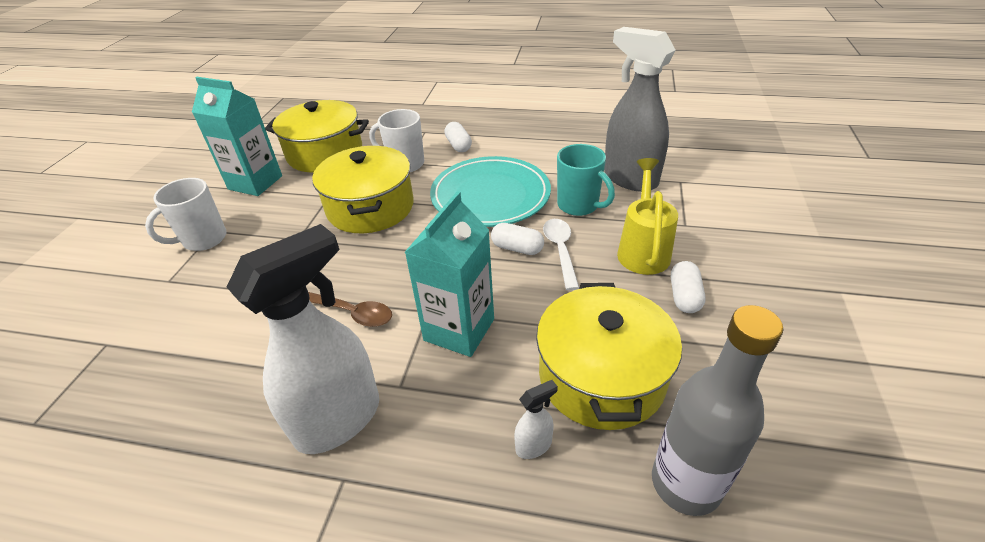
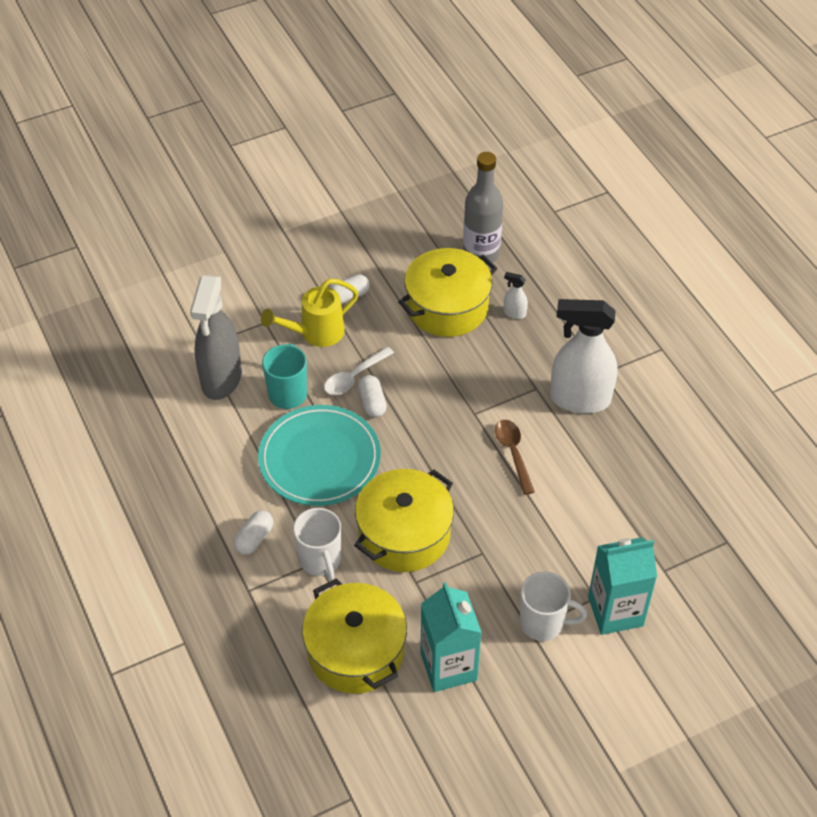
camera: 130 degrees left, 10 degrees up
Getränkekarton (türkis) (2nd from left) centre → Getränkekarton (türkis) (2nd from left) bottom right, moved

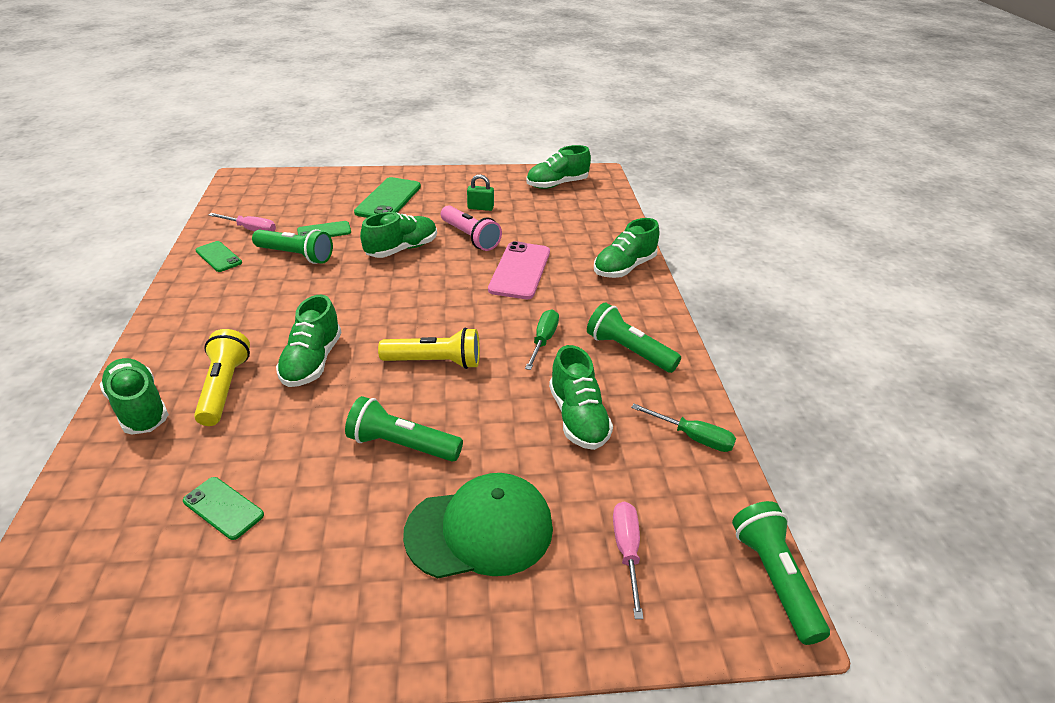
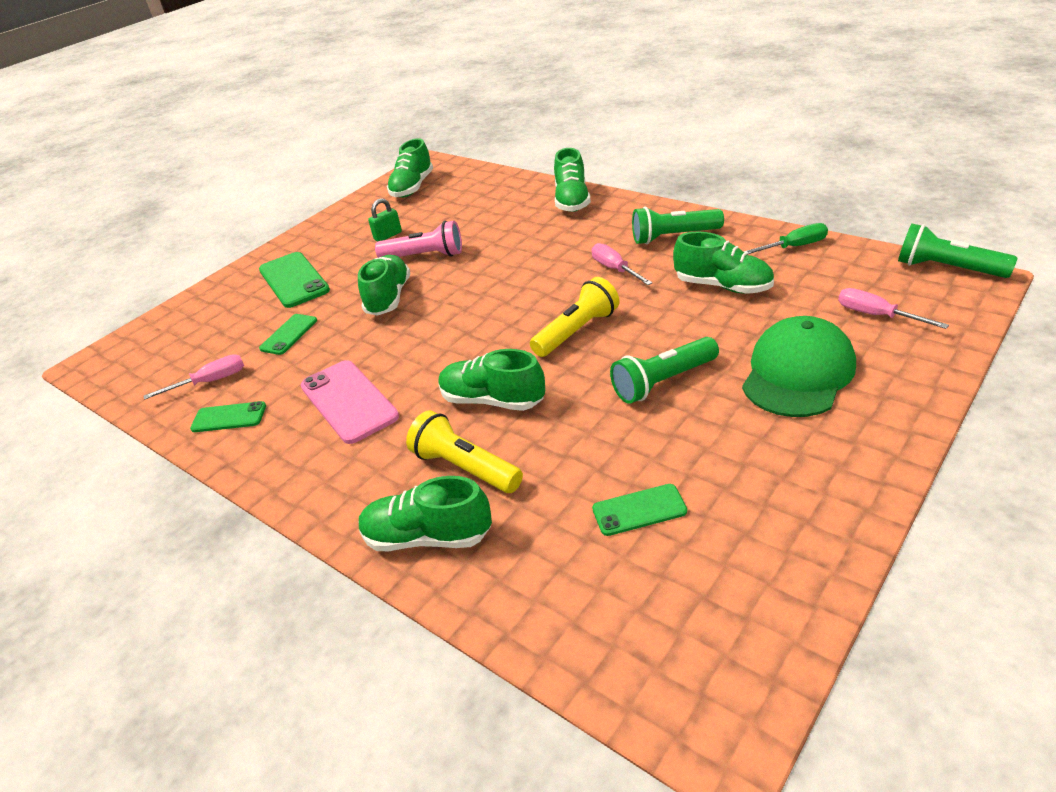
camera: 40 degrees left, 0 degrees up
Taschenlampe (grün) (1st from left) middle left → -
Handy (rosa) centre → Handy (rosa) middle left, moved
Schuh (grün) (2nd from left in the first image) middle left → Schuh (grün) (4th from left) centre, 150 degrees clockwise
Schraubenzieher (grün) (1st from left) centre → Schraubenzieher (rosa) (2nd from left) centre

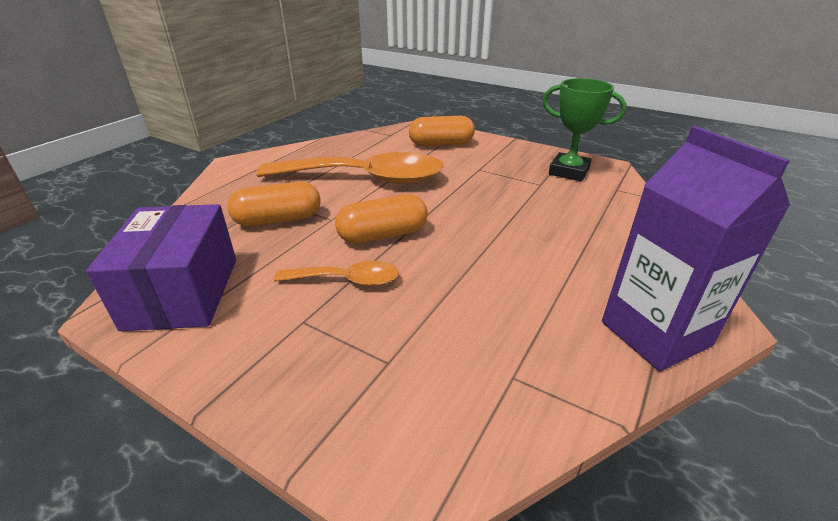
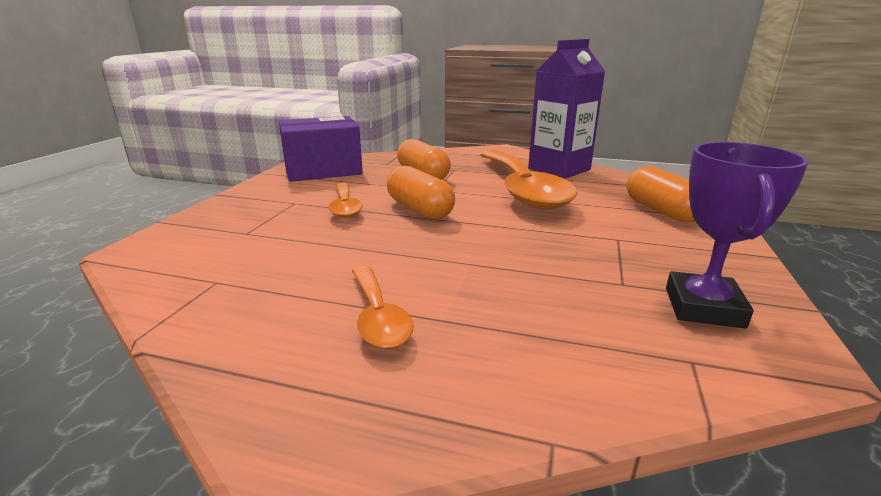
camera: 75 degrees right, 10 degrees down
Pokal (grün) top right → Pokal (lila) middle right
Getränkekarton (lila) middle right → Getränkekarton (lila) top centre, moved
- → Löffel (orange) (2nd from left) centre

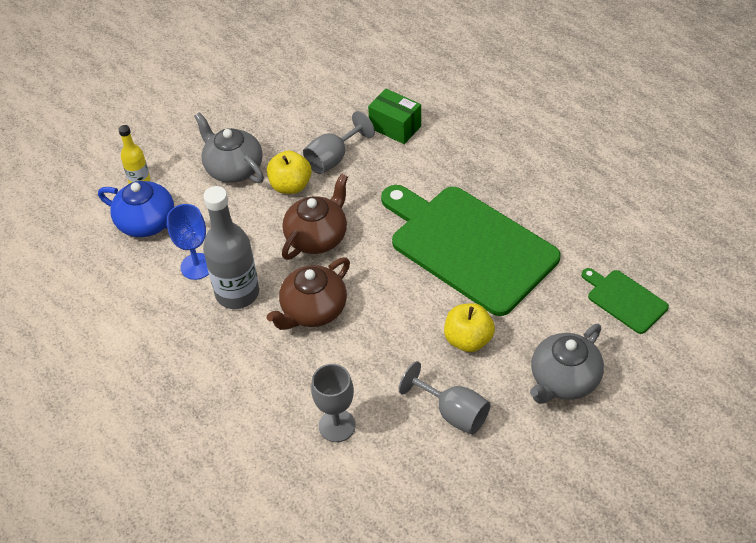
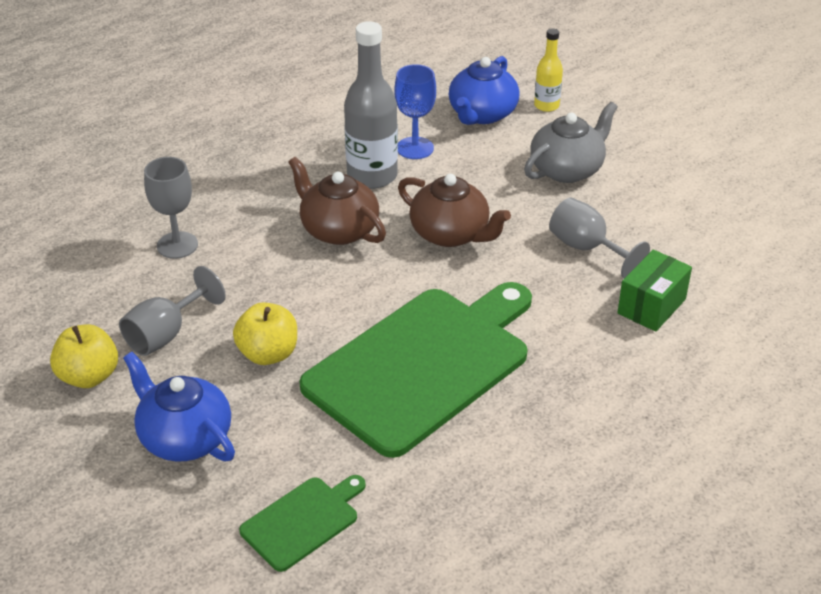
camera: 90 degrees right, 10 degrees down
Apfel (gelb) (1st from left) top centre → Apfel (gelb) (1st from left) middle left, moved
Teekanne (grau) (2nd from left) bottom right → Teekanne (blau) (1st from left) bottom left

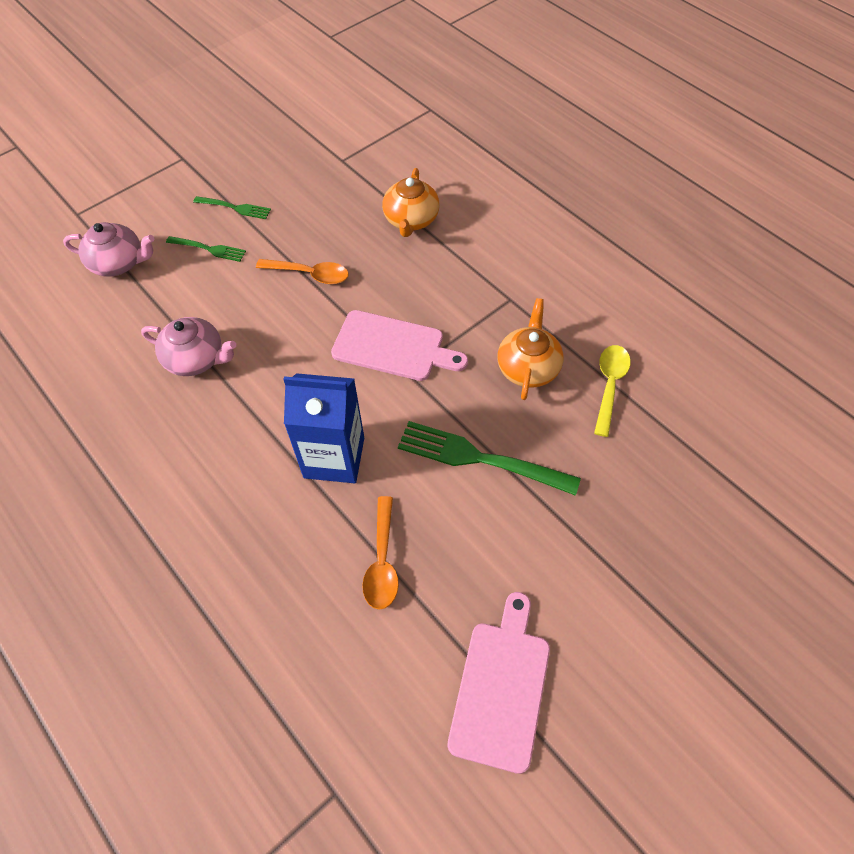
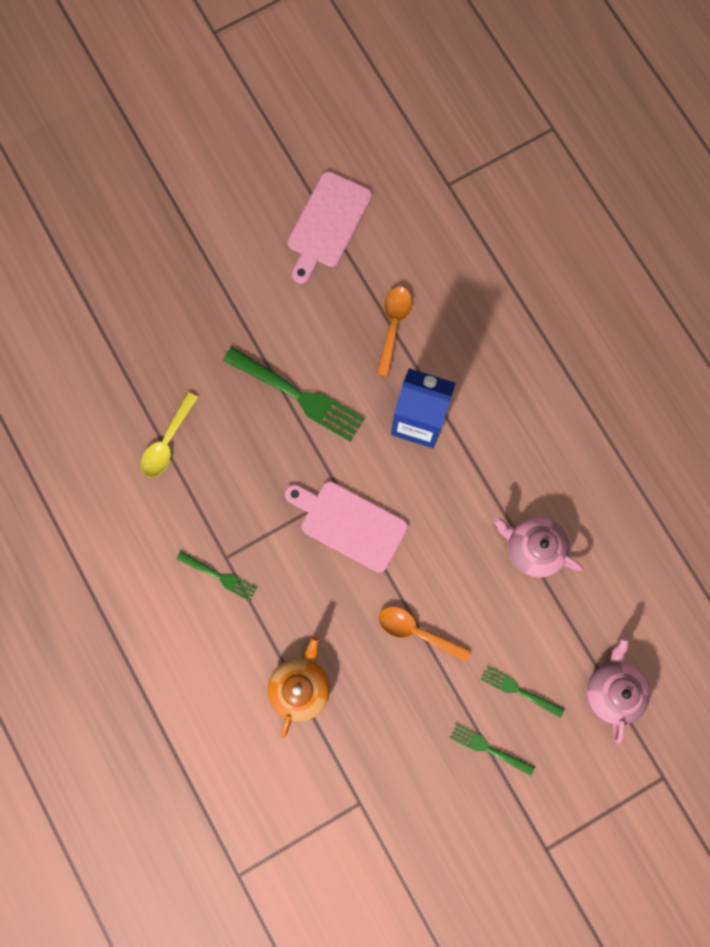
camera: 170 degrees left, 20 degrees up
Teekanne (rosa) (1st from left in the first image) top left → Teekanne (rosa) (2nd from left) bottom right, 75 degrees clockwise
Teekanne (orange) (2nd from left) centre → -
- → Gabel (grün) (1st from left) middle left

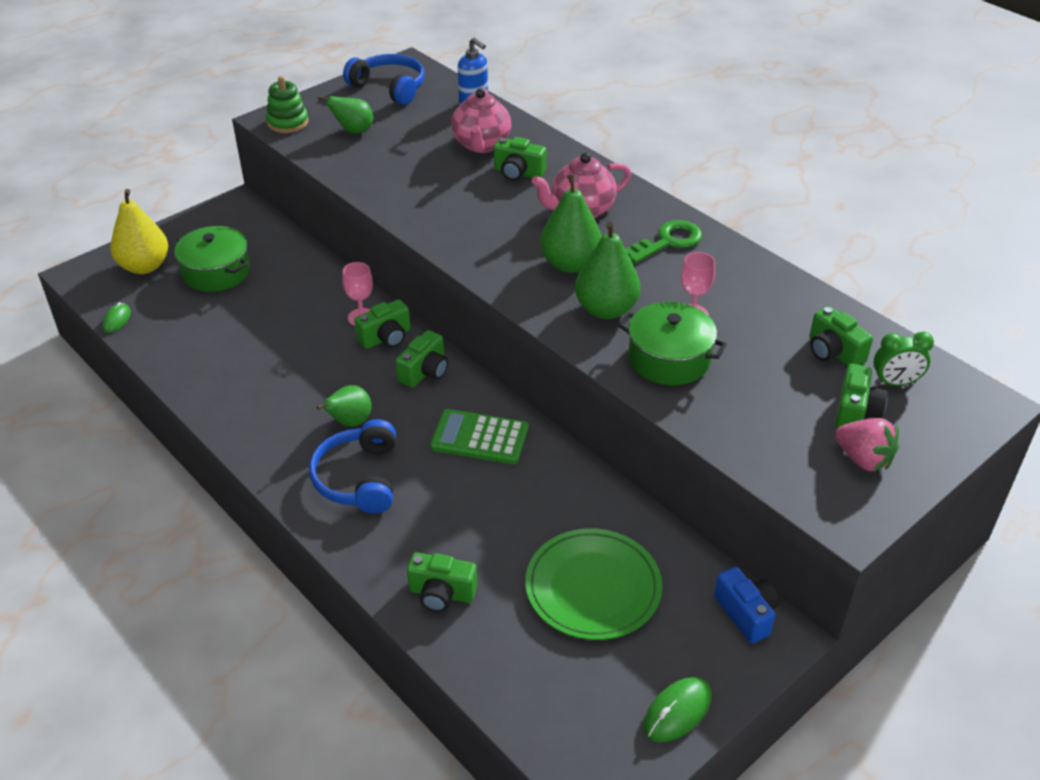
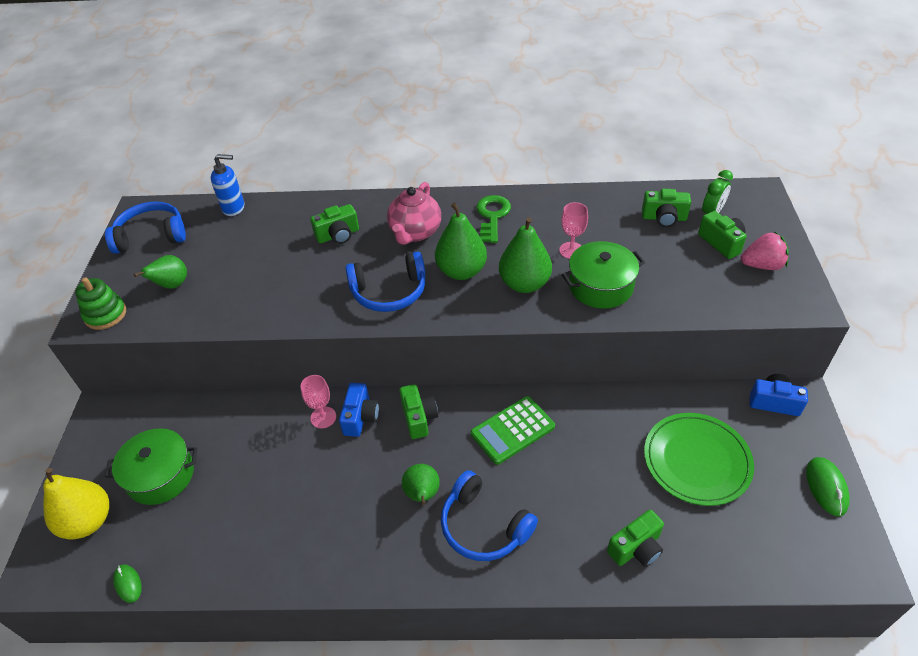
camera: 45 degrees left, 5 degrees up
Teekanne (rosa) (1st from left) top centre → -
Kamera (grün) (1st from left) centre → Kamera (blau) (1st from left) centre
- → Kopfhörer (blau) (2nd from left) centre

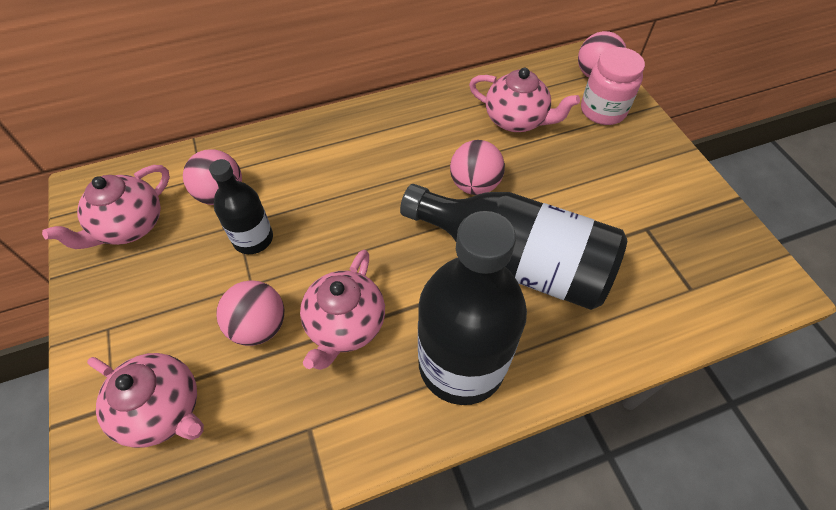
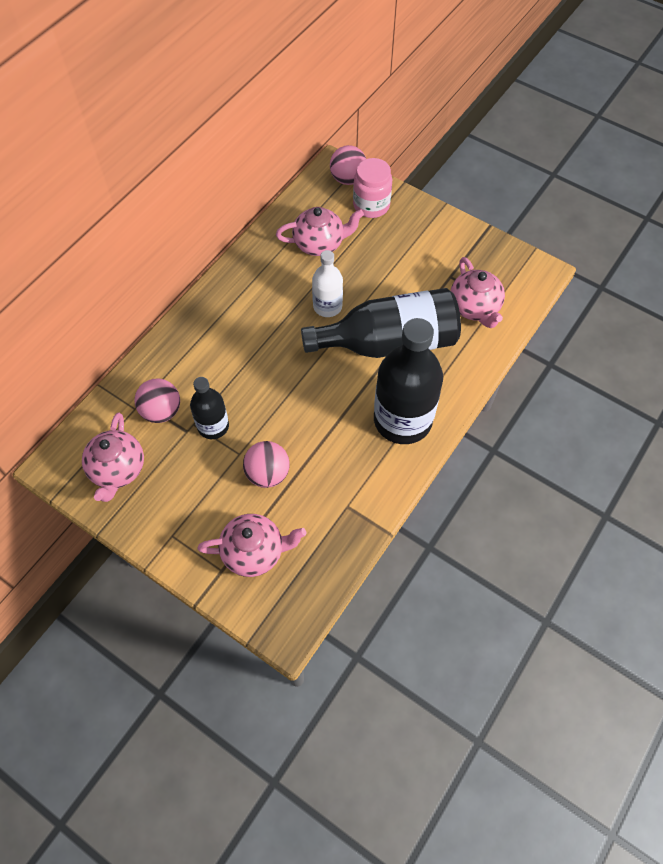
camera: 35 degrees left, 5 degrees up
Ball (rosa) (3rd from left) top centre → Flasche (weiß) top centre
Teekanne (rosa) (3rd from left in the first image) centre → Teekanne (rosa) (4th from left) middle right, moved

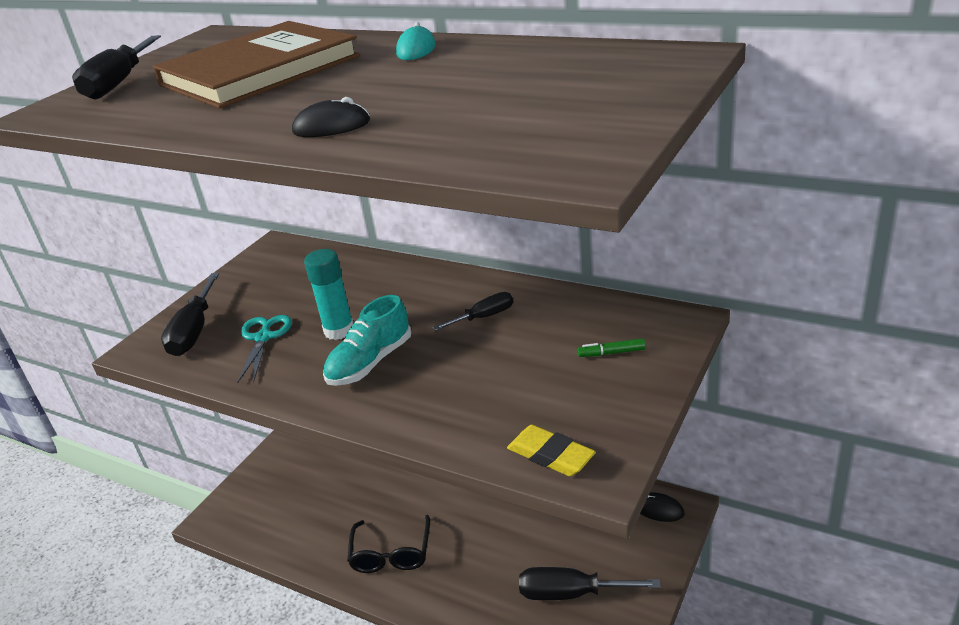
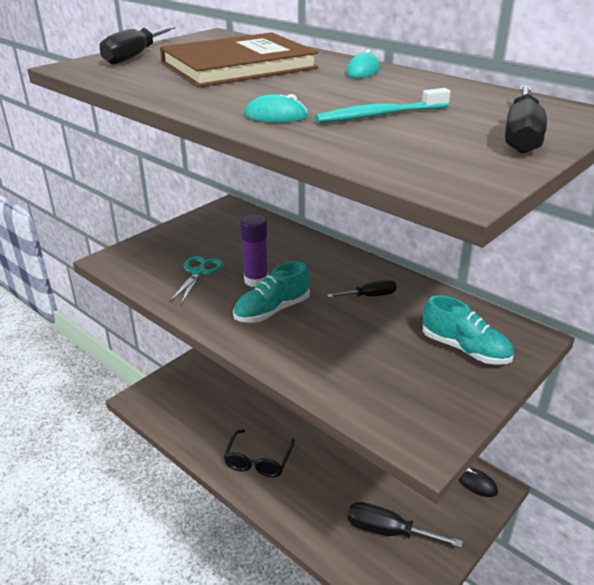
camera: 10 degrees right, 0 degrees up
Computermaus (schwarz) (1st from left) top centre → Computermaus (türkis) (1st from left) top centre
Klebestift (türkis) centre → Klebestift (lila) centre
Schraubenzieher (schwarz) (2nd from left in the first image) middle left → Schraubenzieher (schwarz) (4th from left) top right, moved
Filzstift (grün) centre → Schuh (türkis) (2nd from left) middle right
Radiergummi (gelb) bottom centre → -
- → Zahnbürste (türkis) top centre

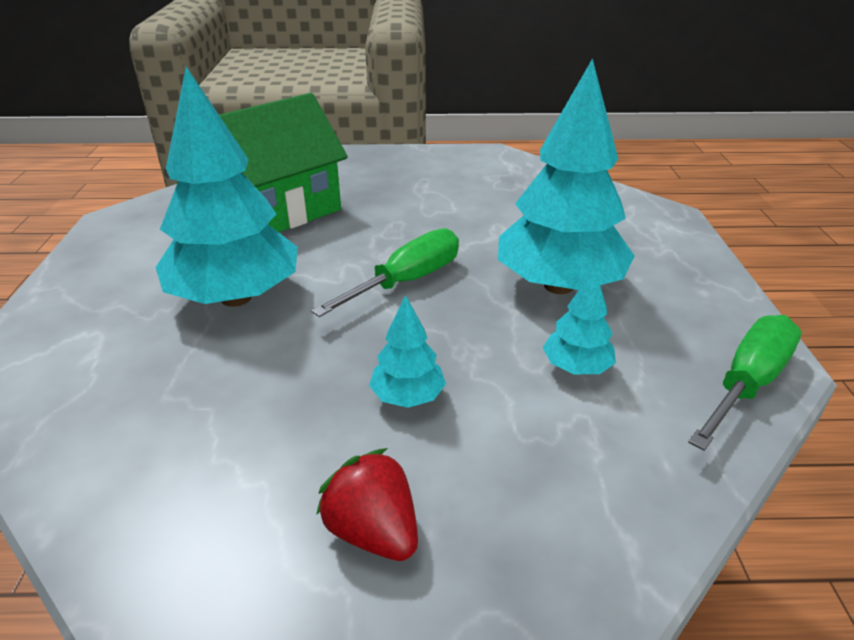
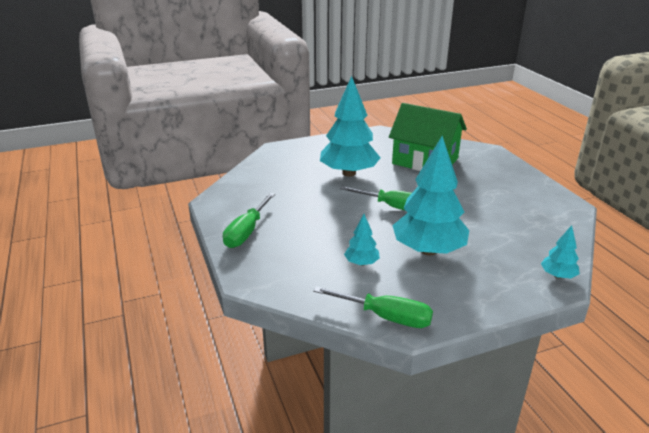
camera: 70 degrees right, 5 degrees down
Baum (türkis) (2nd from left in the first image) centre → Baum (türkis) (4th from left) middle right, moved
Erdbeere (rot) bottom centre → Schraubenzieher (grün) (1st from left) centre

